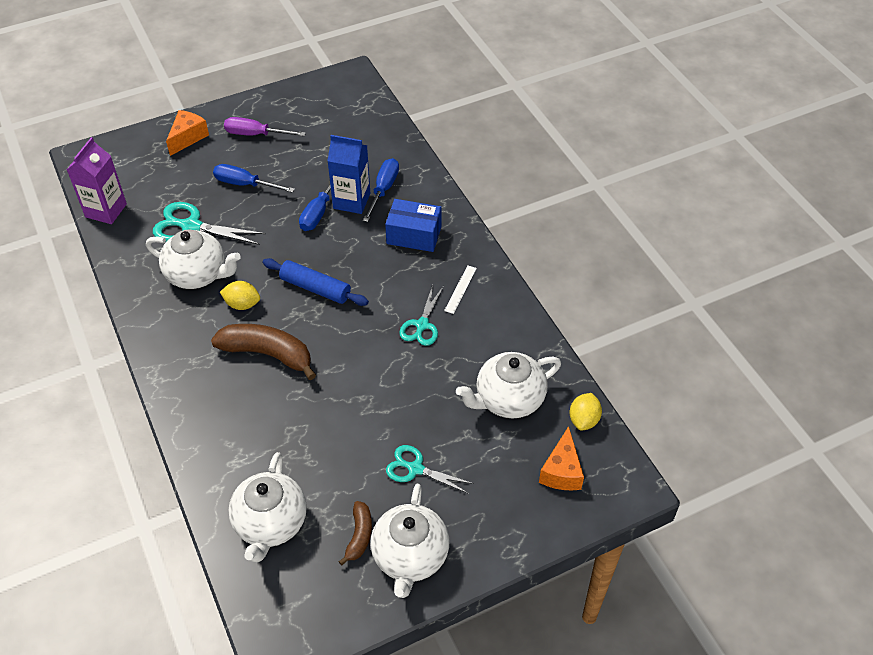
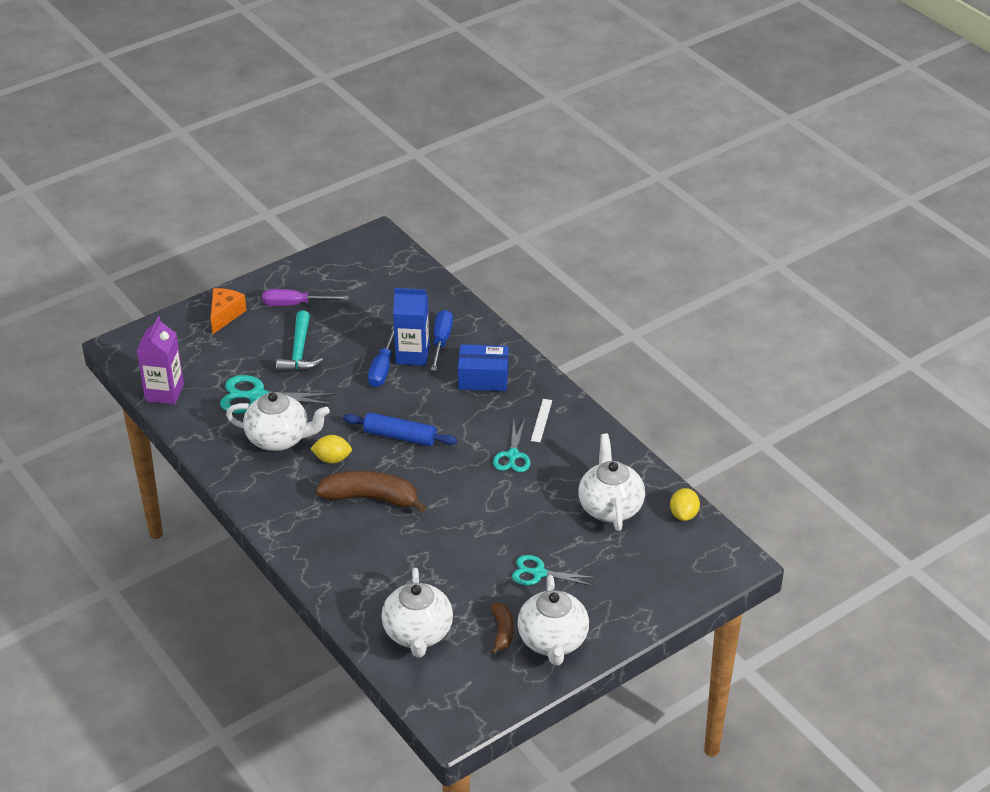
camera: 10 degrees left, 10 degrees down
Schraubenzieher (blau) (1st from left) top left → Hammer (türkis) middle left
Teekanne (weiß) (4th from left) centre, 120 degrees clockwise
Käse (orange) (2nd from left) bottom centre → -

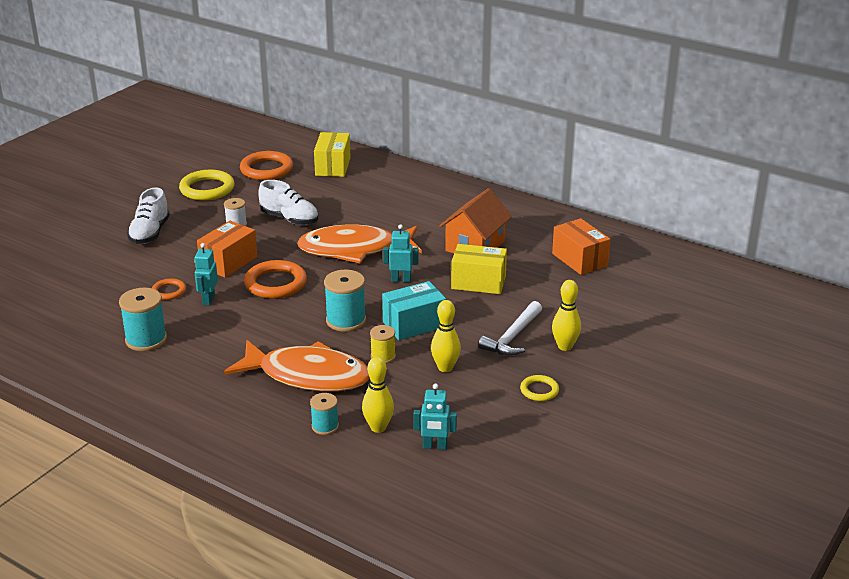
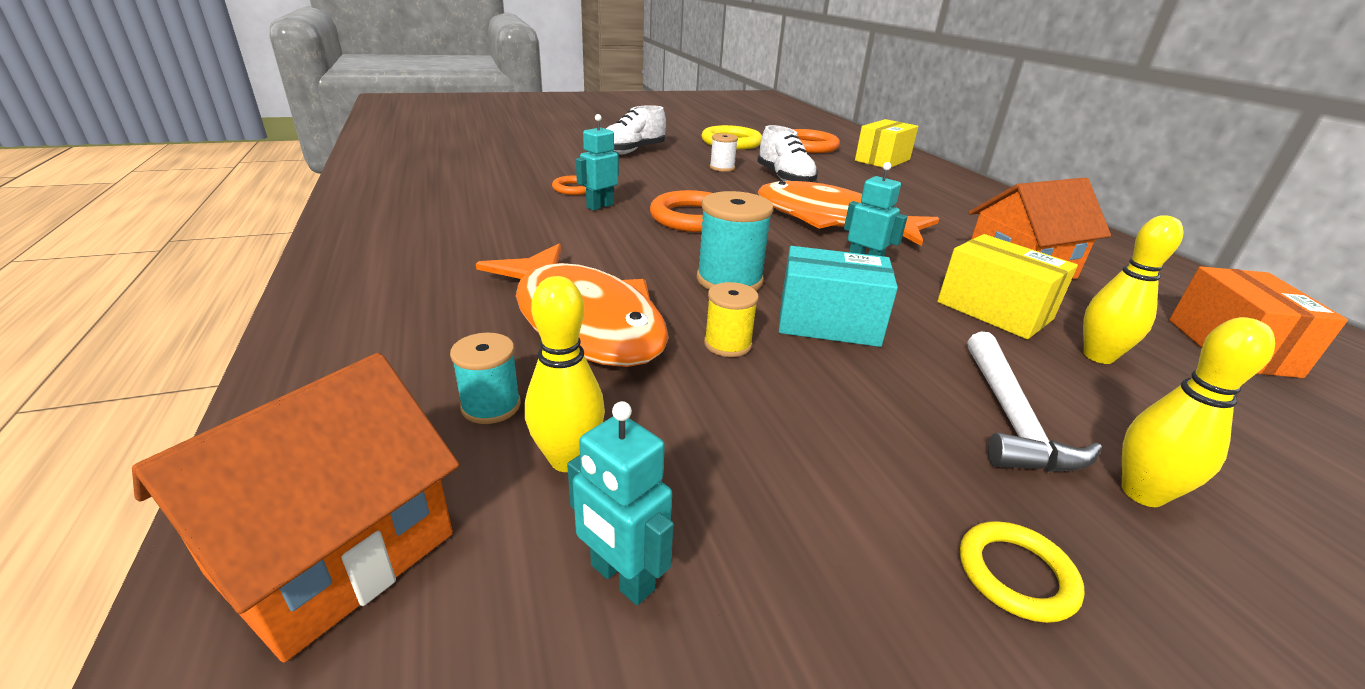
camera: 35 degrees right, 0 degrees up
Schachtel (orange) (1st from left) middle left → -
Garnrolle (türkis) (1st from left) middle left → -
Bowlingkegel (gelb) (2nd from left) centre → Bowlingkegel (gelb) (2nd from left) middle right, moved
Hammer (weiß) centre → Hammer (weiß) middle right, 60 degrees counterclockwise
- → Haus (orange) (1st from left) bottom left

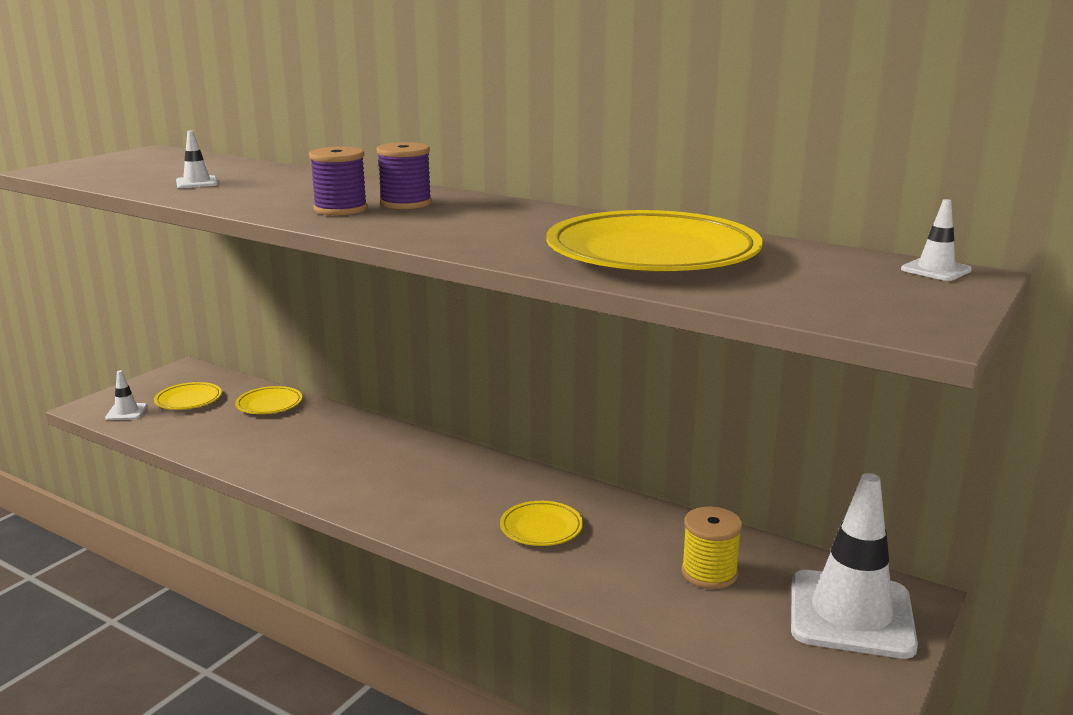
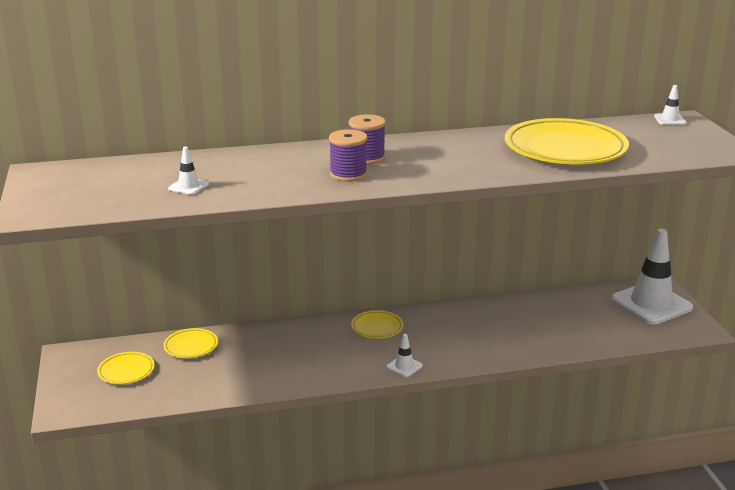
camera: 45 degrees left, 5 degrees up
Leitkegel (weiß) (1st from left in the first image) middle left → Leitkegel (weiß) (2nd from left) bottom centre, moved
Teller (gelb) (3rd from left) bottom centre → Teller (gelb) (3rd from left) centre, moved
Garnrolle (gelb) bottom centre → -

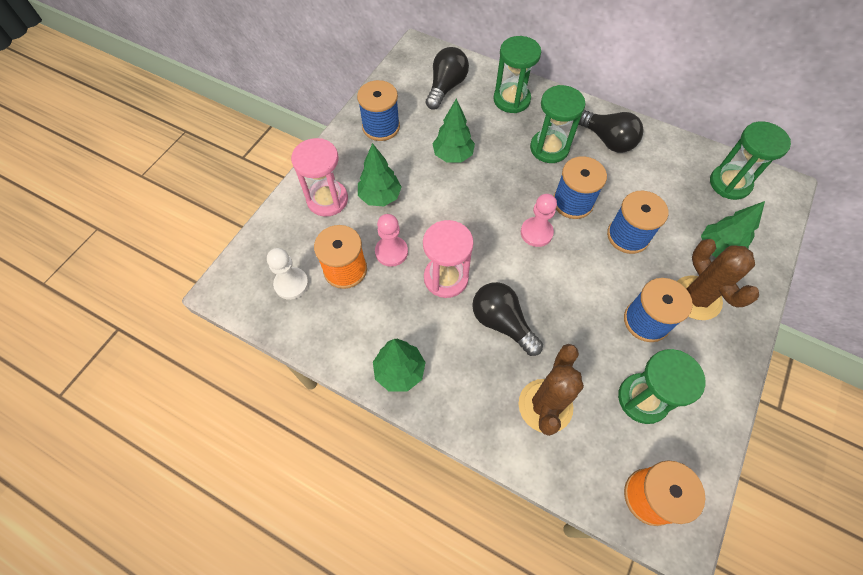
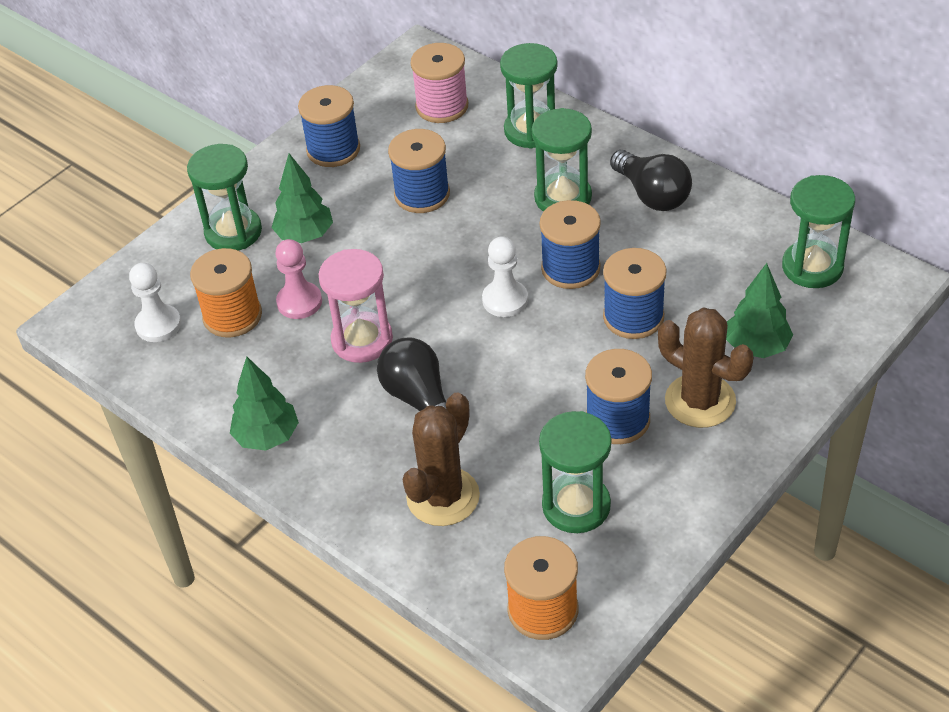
camera: 15 degrees right, 15 degrees down
Glühbirne (schwarz) (1st from left) top centre → Garnrolle (rosa) top centre
Baum (grün) (3rd from left) top centre → Garnrolle (blau) (2nd from left) top centre
Sanduhr (rosa) (1st from left) top centre → Sanduhr (grün) (1st from left) top left
Bauer (rosa) (2nd from left) centre → Bauer (weiß) (2nd from left) centre
Kaktus (braun) (2nd from left) middle right, 45 degrees counterclockwise

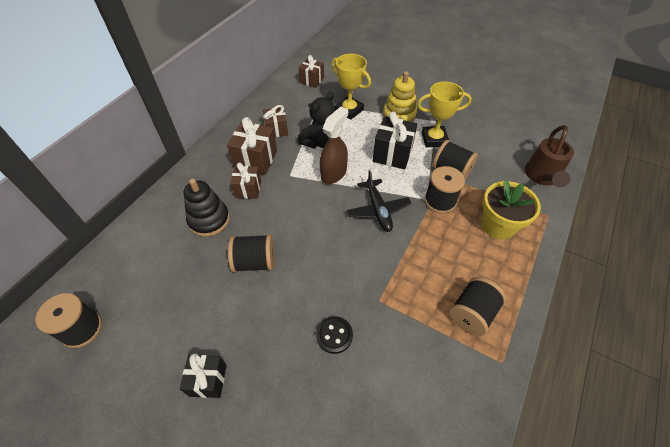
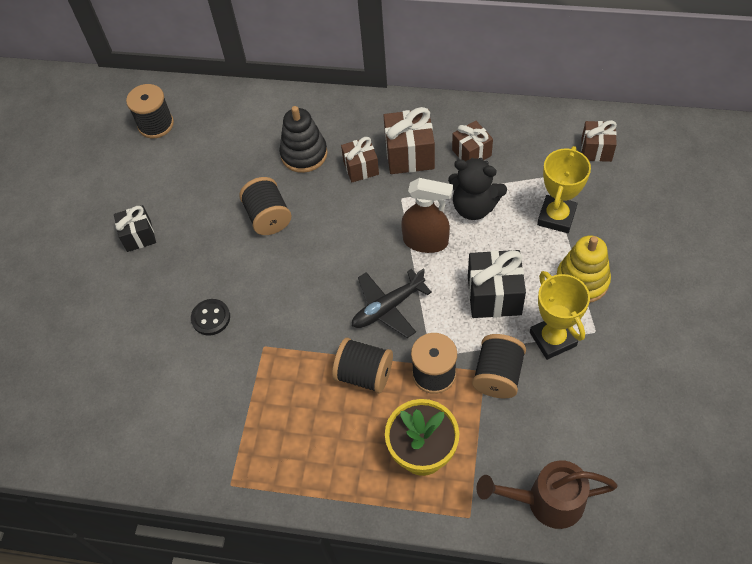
camera: 75 degrees right, 5 degrees up
Garnrolle (schwarz) (5th from left in the first image) bottom right → Garnrolle (schwarz) (3rd from left) centre, moved

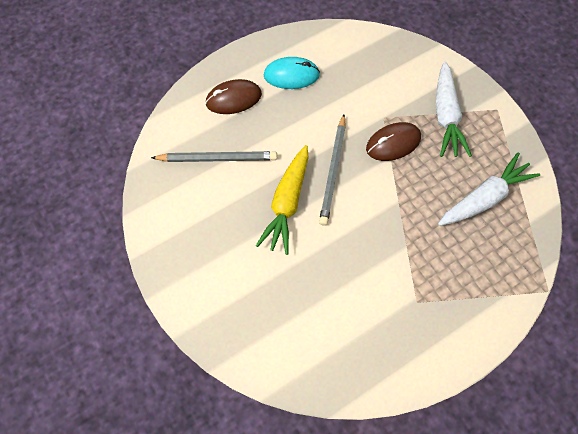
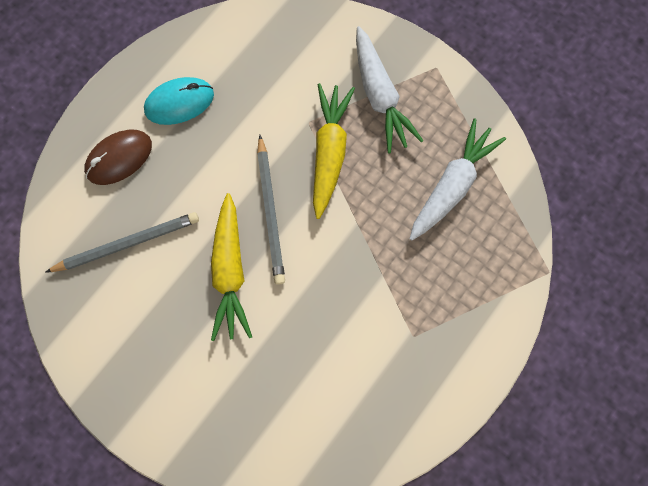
camera: 20 degrees left, 10 degrees up
Computermaus (braun) (2nd from left) top right → Karotte (gelb) (2nd from left) top centre

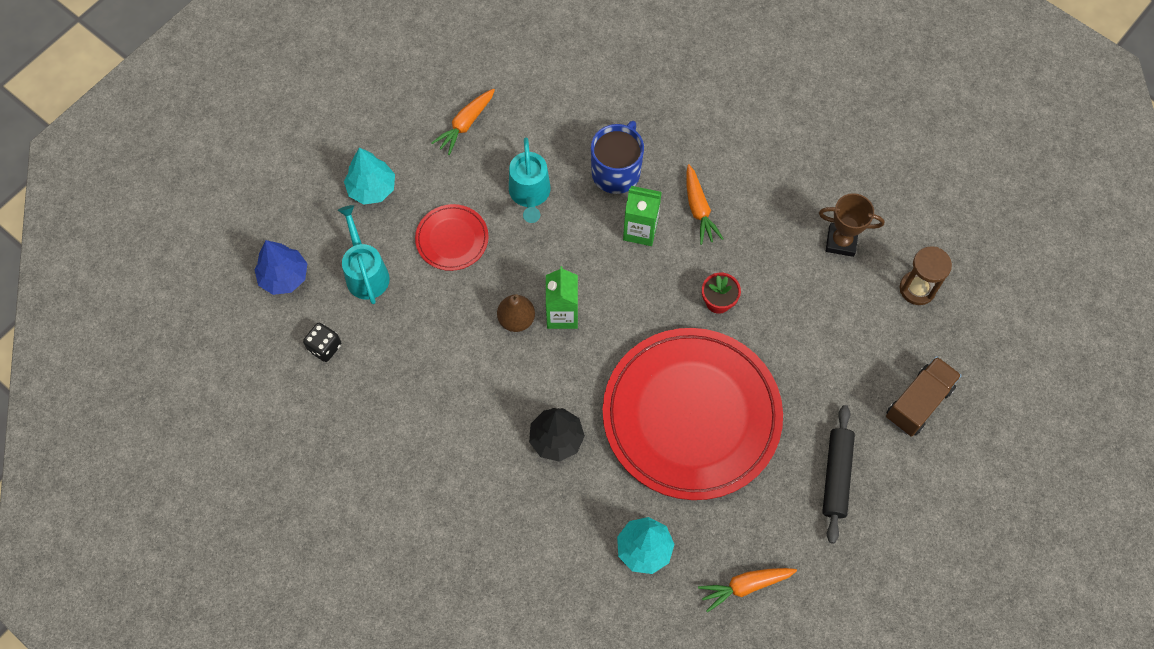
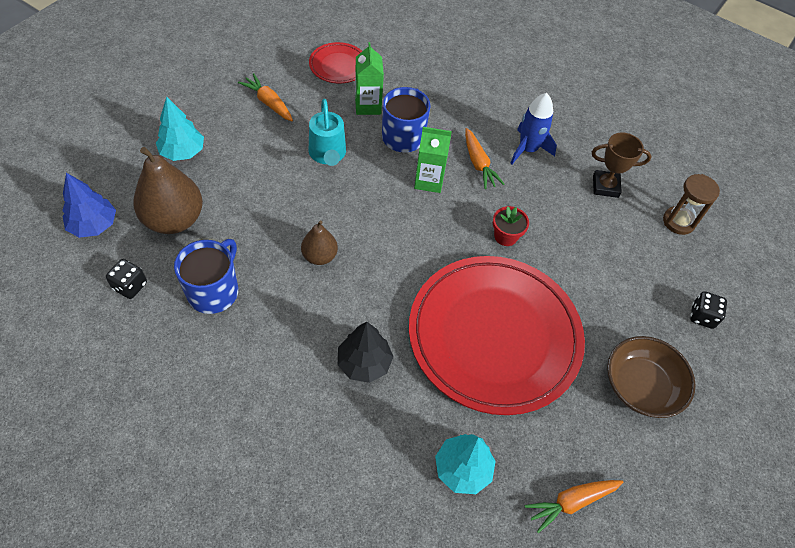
camera: 10 degrees left, 10 degrees down
Karotte (orange) (1st from left) top centre, 105 degrees clockwise
Teller (rot) (1st from left) centre → Teller (rot) (1st from left) top centre, moved
Gießkanne (türkis) (1st from left) middle left → Birne (braun) (1st from left) middle left
Getränkekarton (grün) (1st from left) centre → Getränkekarton (grün) (1st from left) top centre, moved
Lastwagen (braun) middle right → Spielwürfel (schwarz) (2nd from left) middle right
Nudelholz (schwarz) bottom right → Schüssel (braun) bottom right
- → Rakete (blau) top right
- → Tasse (blau) (1st from left) middle left

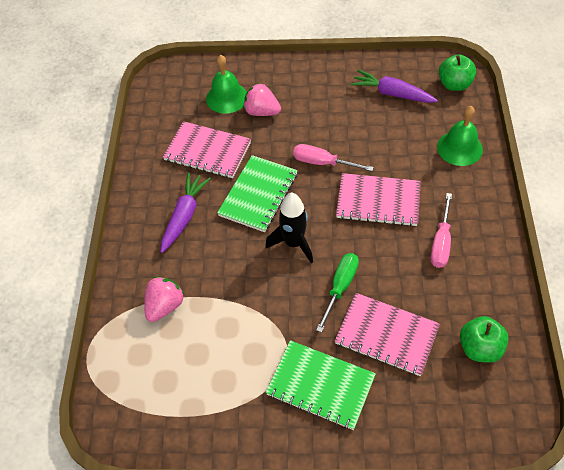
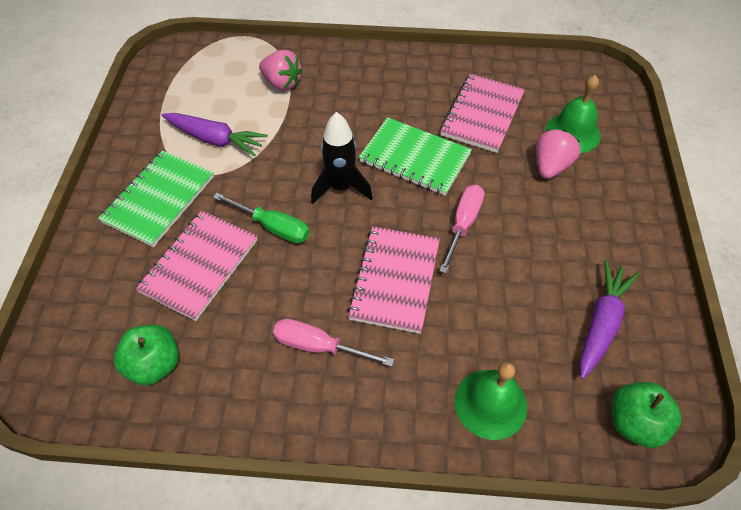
camera: 90 degrees right, 0 degrees up
Karotte (lila) (1st from left) middle left → Karotte (lila) (1st from left) top left, moved

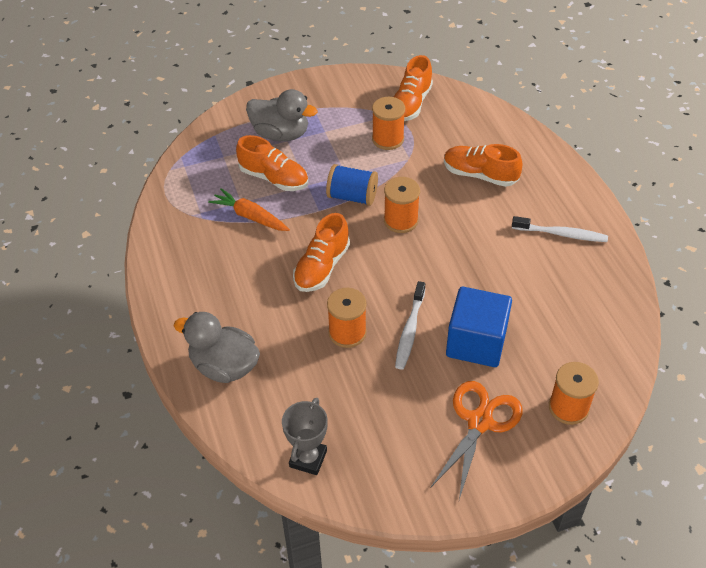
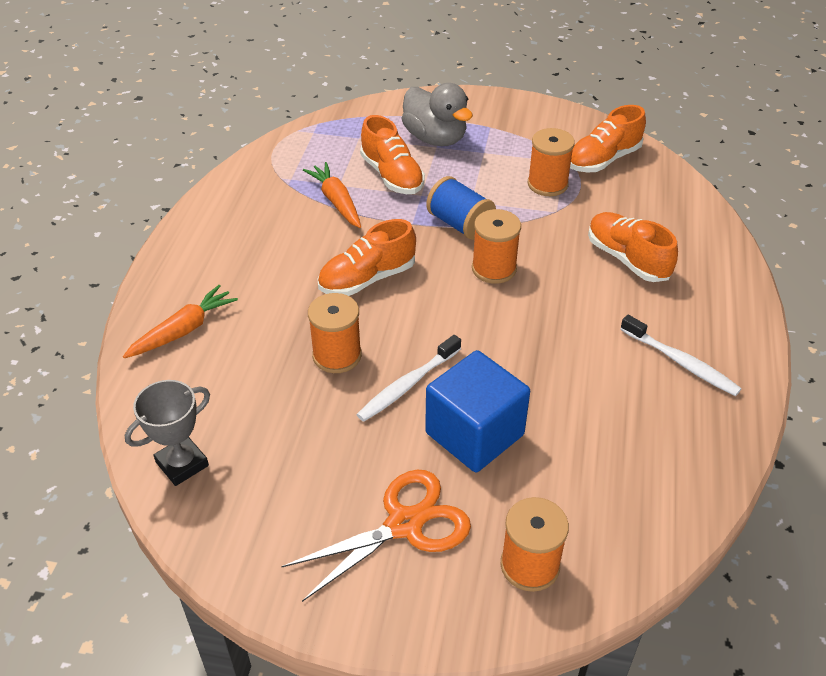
camera: 30 degrees right, 5 degrees down
Ente (grau) (1st from left) middle left → Karotte (orange) (1st from left) middle left

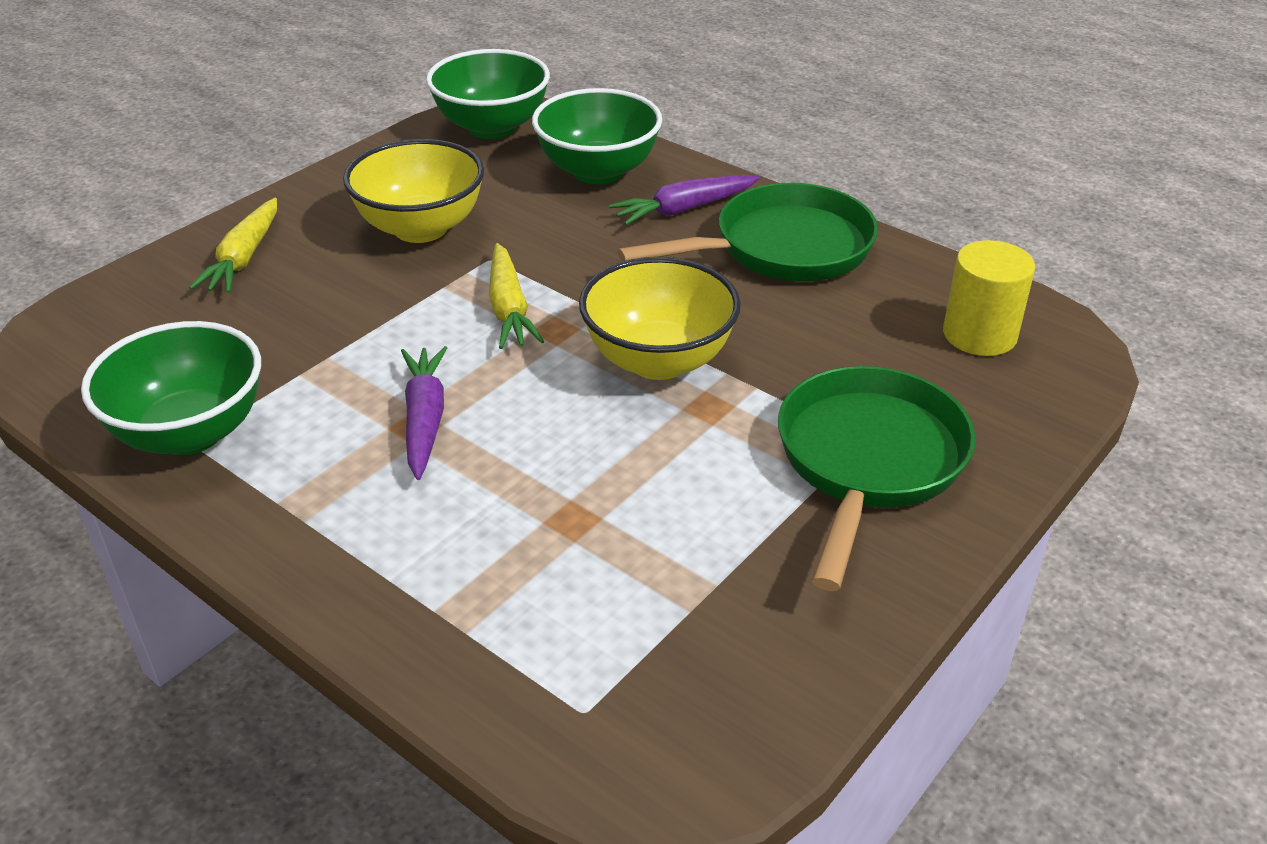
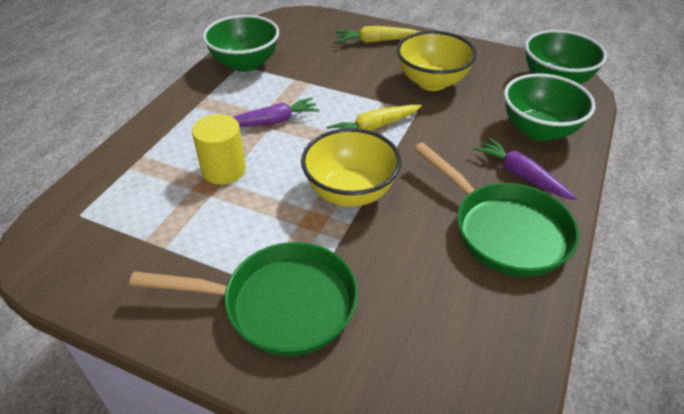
camera: 75 degrees right, 5 degrees up
Vollzylinder (gelb) middle right → Vollzylinder (gelb) middle left, moved

